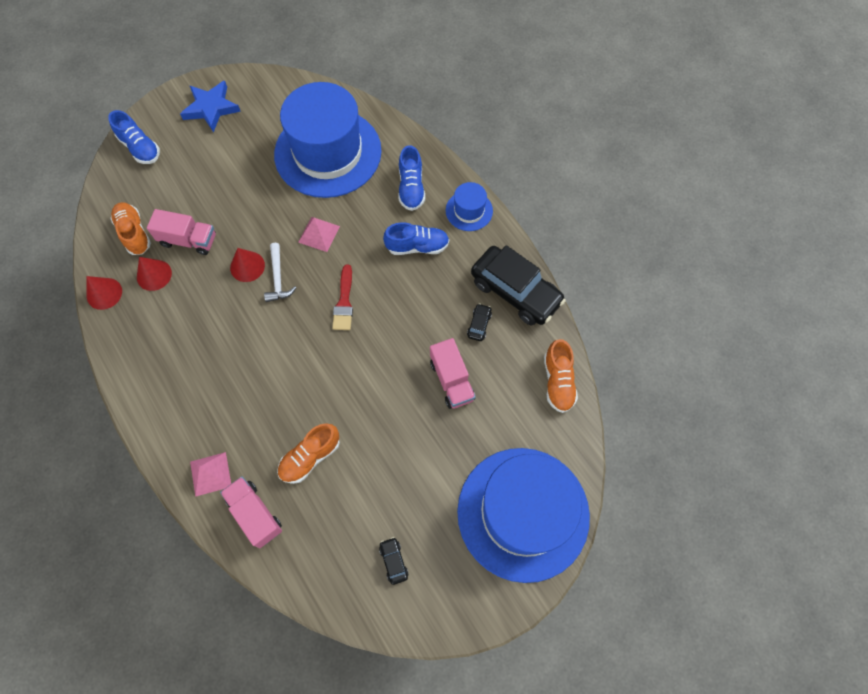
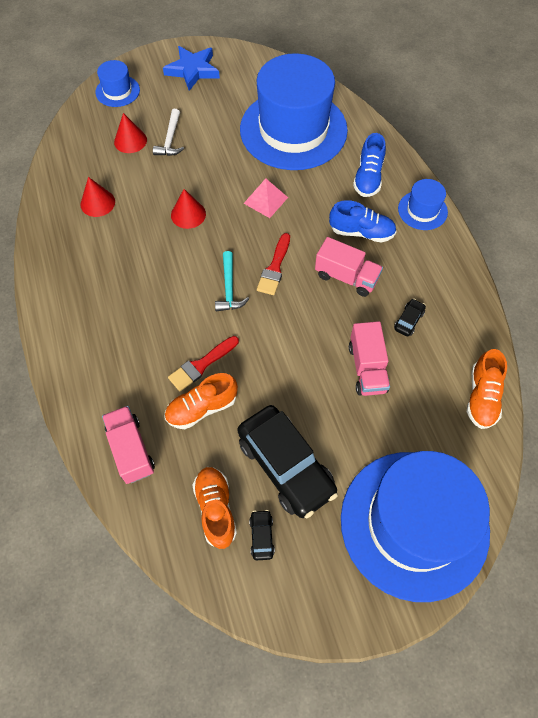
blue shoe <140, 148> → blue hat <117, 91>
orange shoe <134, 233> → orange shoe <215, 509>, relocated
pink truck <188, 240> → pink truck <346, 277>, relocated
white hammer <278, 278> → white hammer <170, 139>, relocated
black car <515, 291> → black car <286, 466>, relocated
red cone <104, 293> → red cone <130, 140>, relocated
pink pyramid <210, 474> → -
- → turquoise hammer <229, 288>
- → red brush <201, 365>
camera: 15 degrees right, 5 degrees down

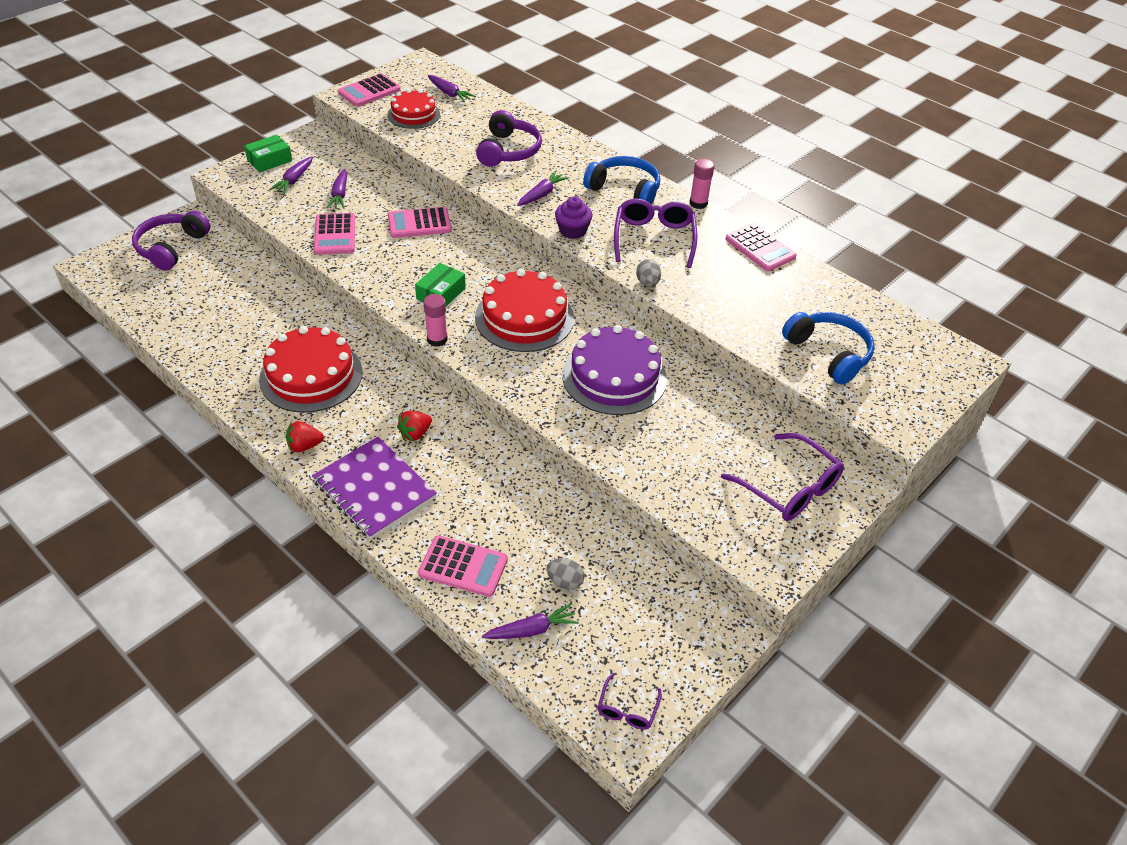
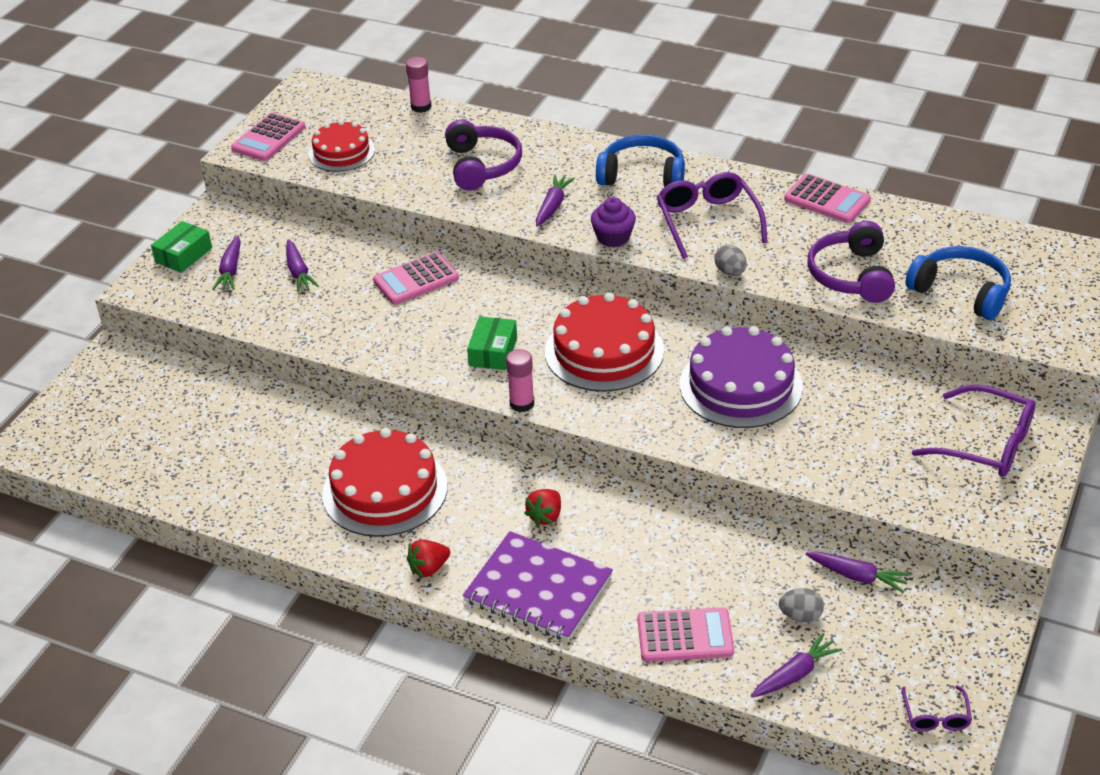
purple carrot <449, 93> → purple carrot <857, 576>, relocated
pink glue stick <698, 203> → pink glue stick <421, 107>, relocated
purple headphones <171, 248> → purple headphones <851, 275>, relocated
pink calculator <335, 235> → -
camera: 15 degrees left, 5 degrees down

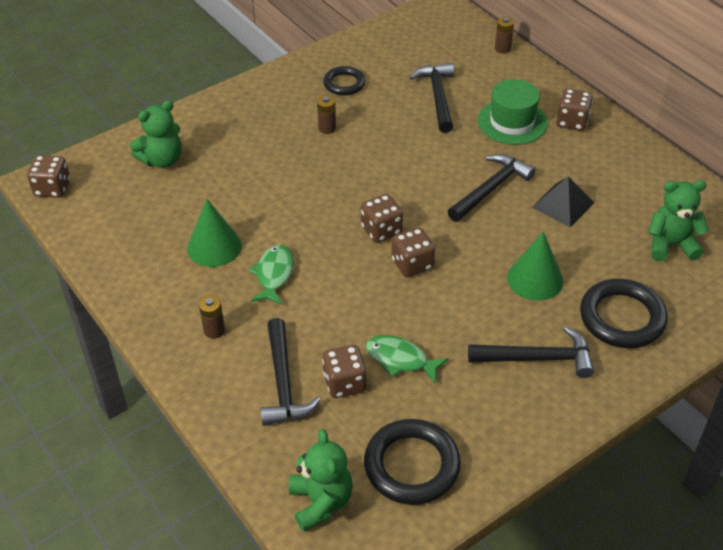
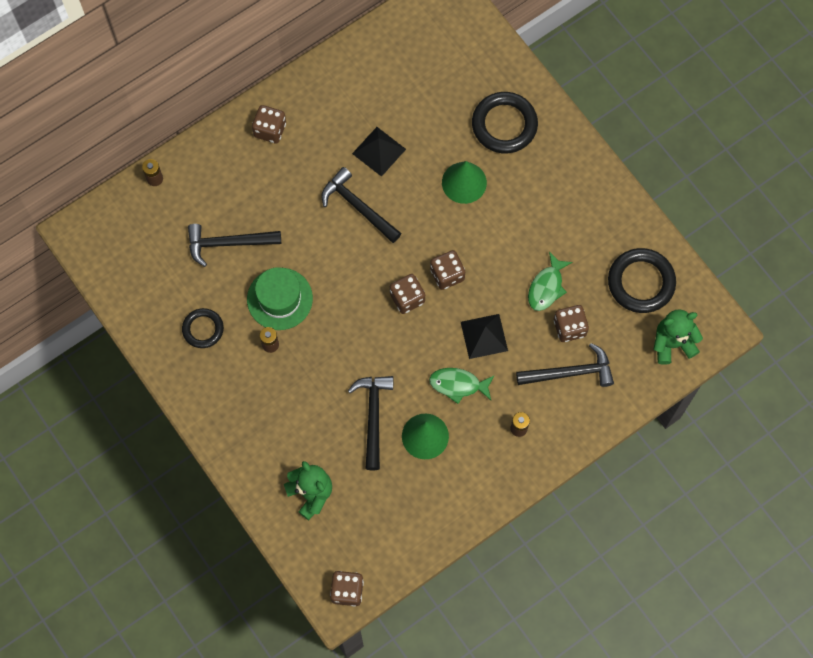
green hat <512, 122> → green hat <279, 299>, relocated
green teddy bear <671, 245> → -
black hammer <537, 358> → black hammer <373, 416>, relocated
- → black pyramid <484, 336>
camera: 90 degrees left, 25 degrees up

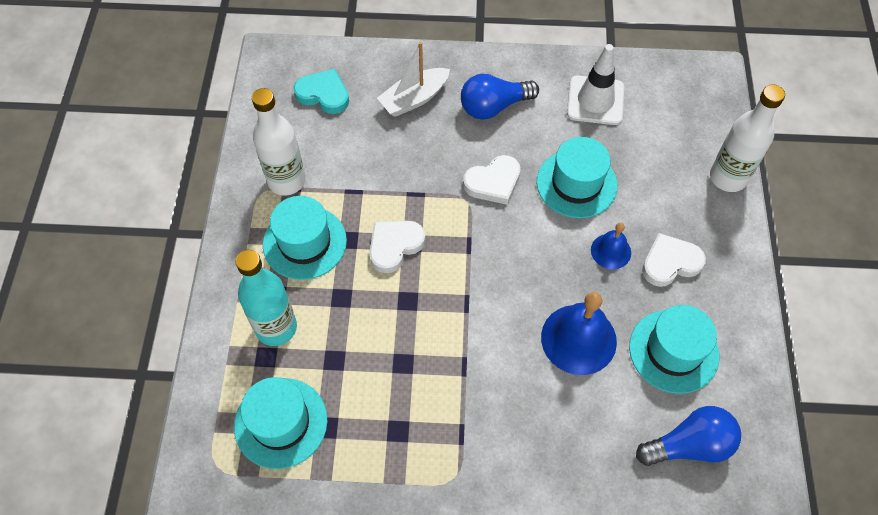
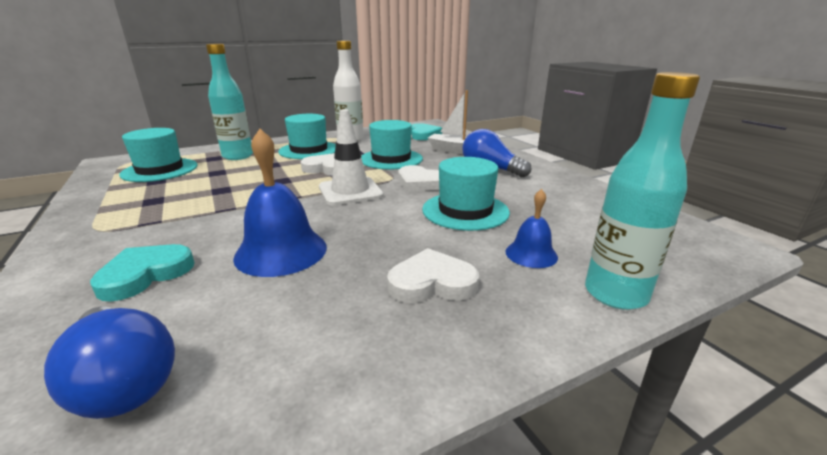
white traffic cone <595, 100> → white traffic cone <350, 191>, relocated
white bottle <728, 177> → turquoise bottle <615, 294>
blue bell <611, 251> → blue bell <531, 254>, relocated
white heart <670, 263> → white heart <432, 283>, 45 degrees counterclockwise
turquoise hat <673, 351> → turquoise hat <391, 159>, relocated
- → turquoise heart <145, 274>
camera: 60 degrees right, 35 degrees down

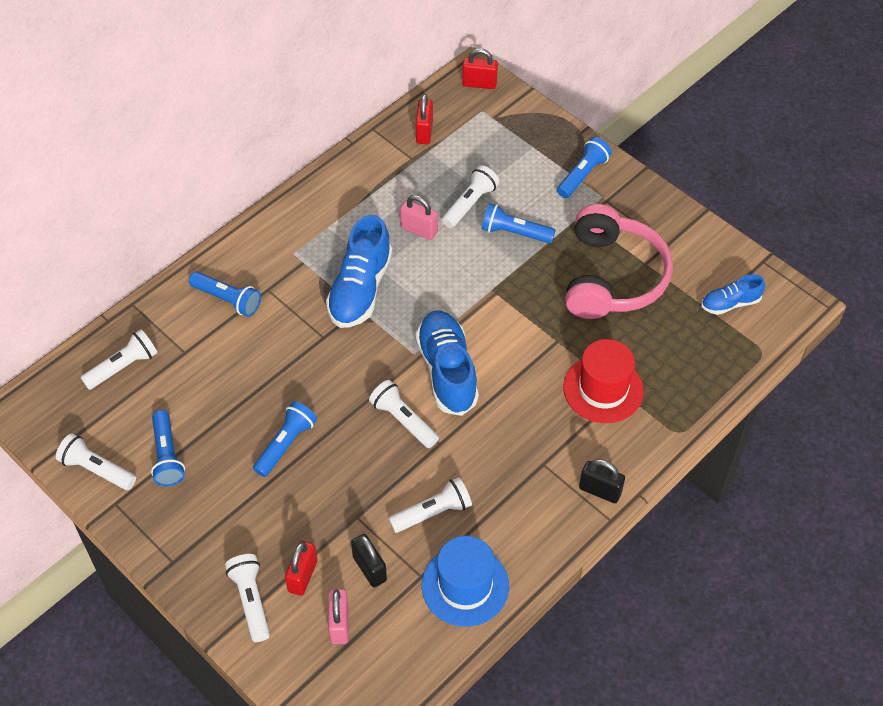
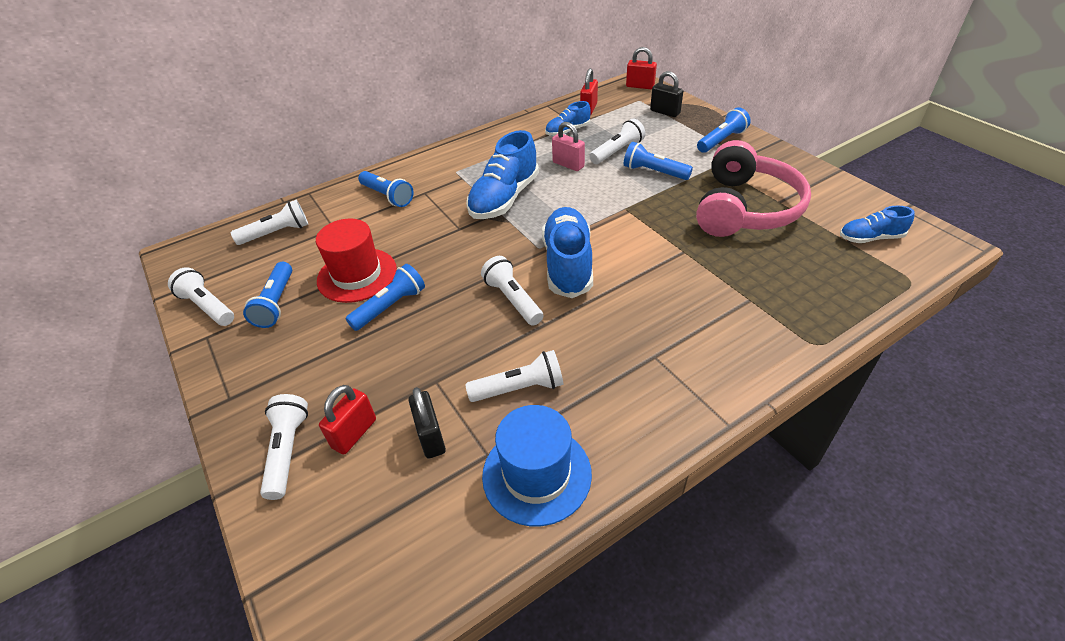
red hat <603, 389> → red hat <357, 275>, relocated
black padlock <600, 491> → black padlock <665, 112>, relocated
pink padlock <339, 624> → -
- → blue shoe <567, 131>
camera: 15 degrees right, 10 degrees down

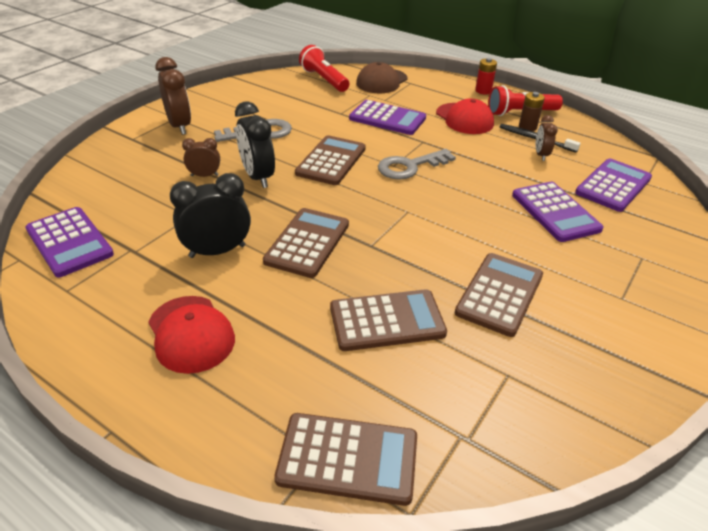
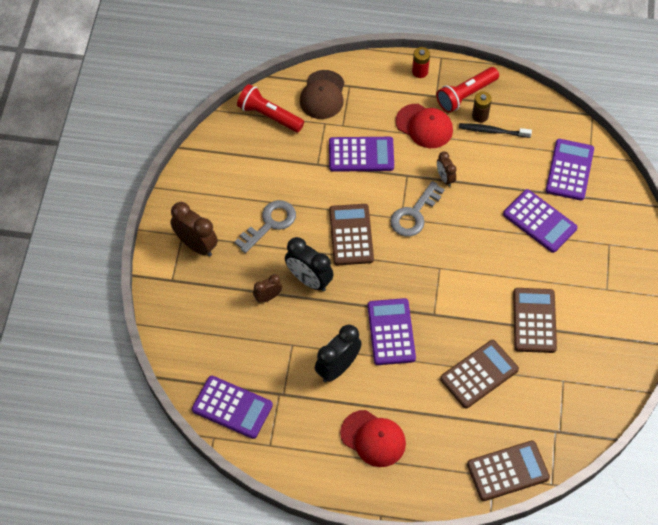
brown clock <541, 155> → brown clock <445, 178>, relocated
brown calculator <307, 243> → purple calculator <391, 332>
camera: 25 degrees left, 20 degrees up

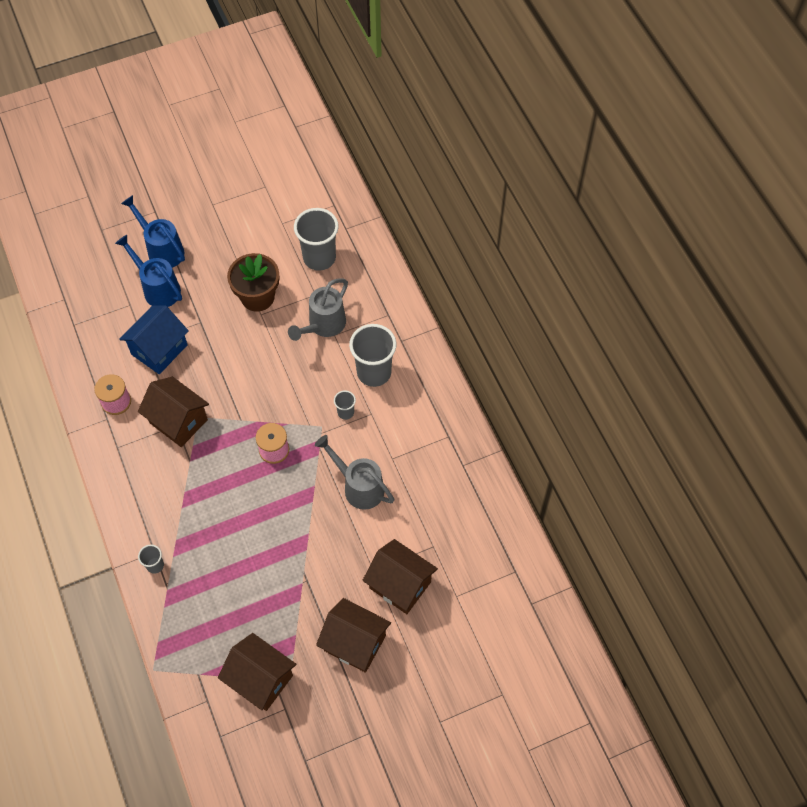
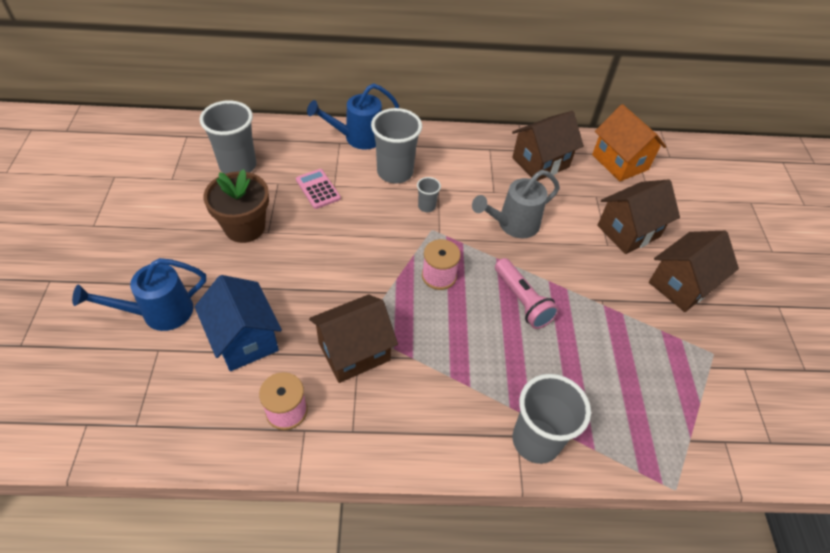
blue watering can <162, 250> → blue watering can <358, 138>, relocated
grey watering can <323, 325> → pink calculator <318, 189>
grey cup <155, 565> → grey cup <536, 440>, x2.12
brown house <260, 679> → brown house <540, 162>, relocated
- → orange house <620, 162>
- → pink flashlight <522, 301>
camera: 70 degrees left, 10 degrees down

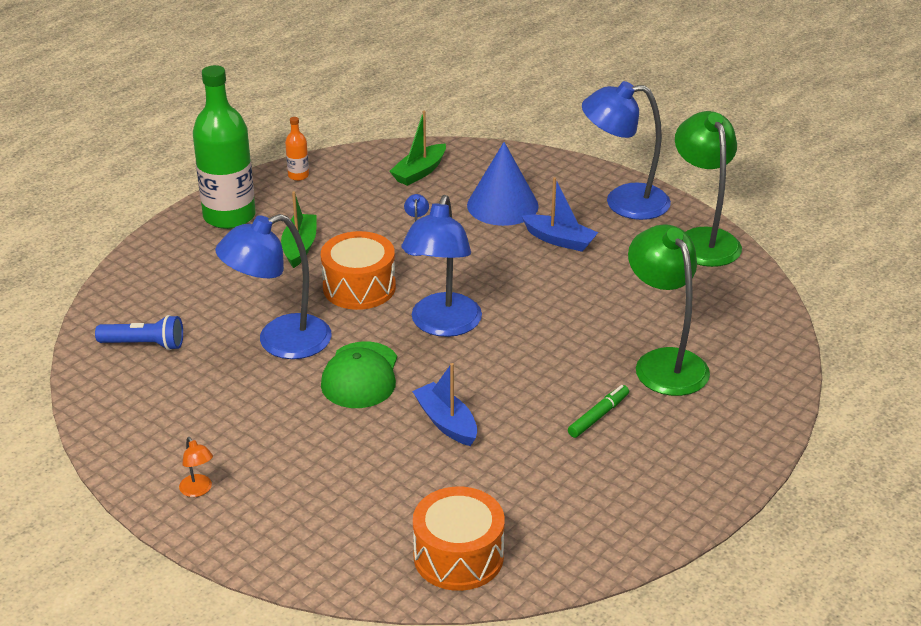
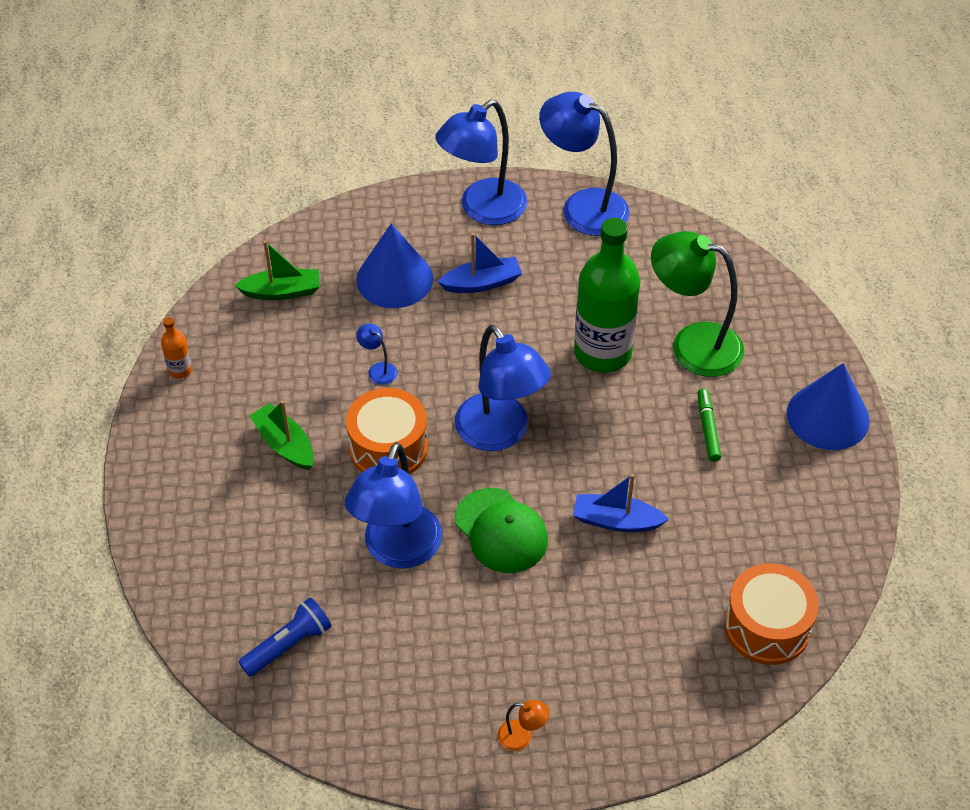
green bottle <229, 216> → green bottle <602, 353>, relocated
green boat <419, 172> → green boat <282, 292>, 90 degrees counterclockwise
green lamp <703, 239> → blue lamp <583, 206>
- → blue cone <828, 416>
camera: 45 degrees left, 15 degrees up

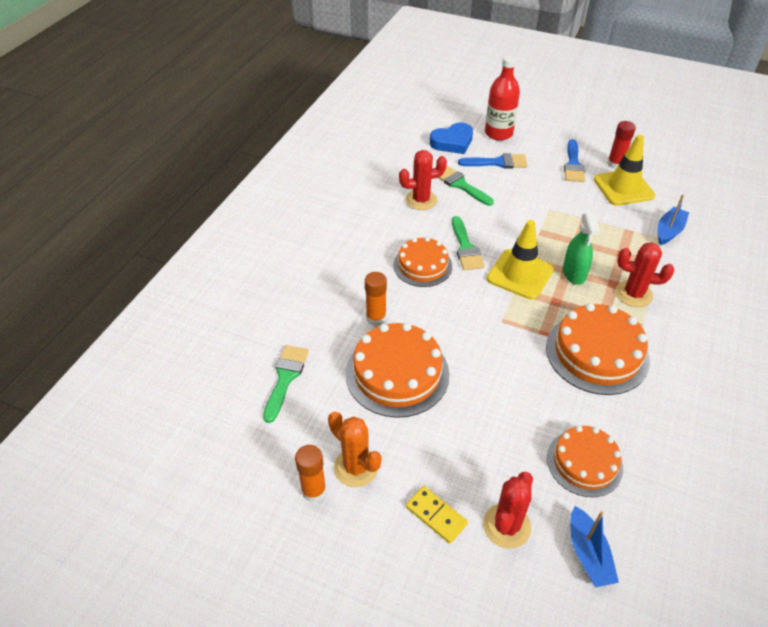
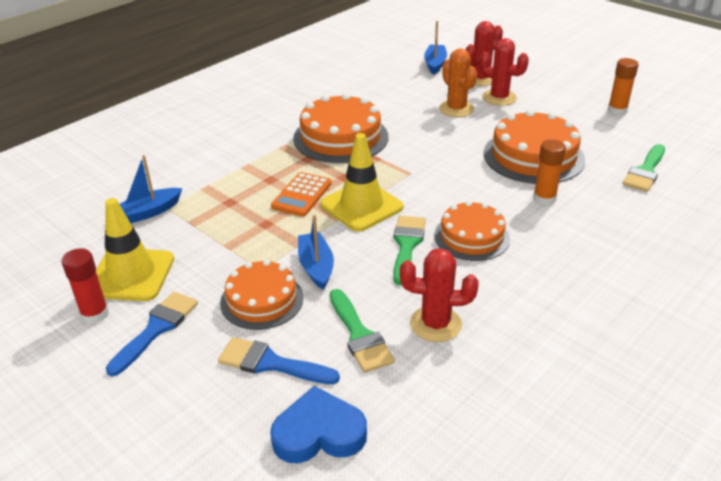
red bottle <498, 133> → -
green spray bottle <574, 273> → orange calculator <302, 195>
red cactus <633, 294> → red cactus <499, 98>, relocated
orange cactus <356, 467> → orange cactus <456, 109>, relocated
orange cake <584, 462> → orange cake <262, 300>, relocated
yellow domino <436, 515> → -
- → blue boat <316, 267>
camera: 160 degrees left, 10 degrees down

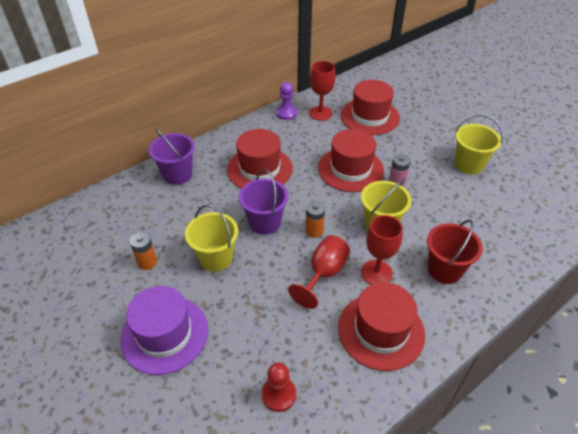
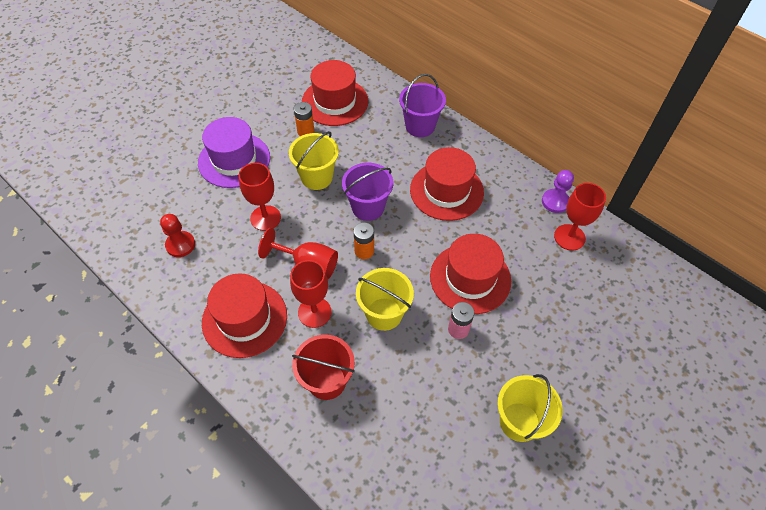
red hat <370, 116> → red hat <335, 102>, relocated
- → red goblet <265, 218>
camera: 80 degrees right, 10 degrees up

